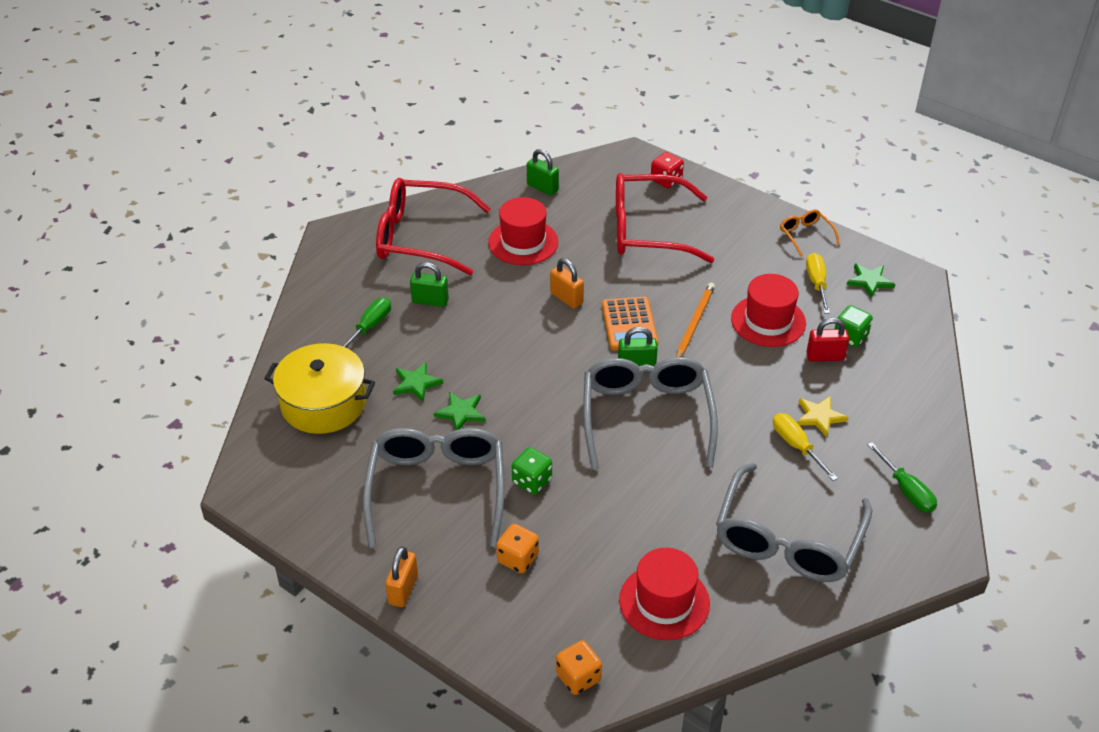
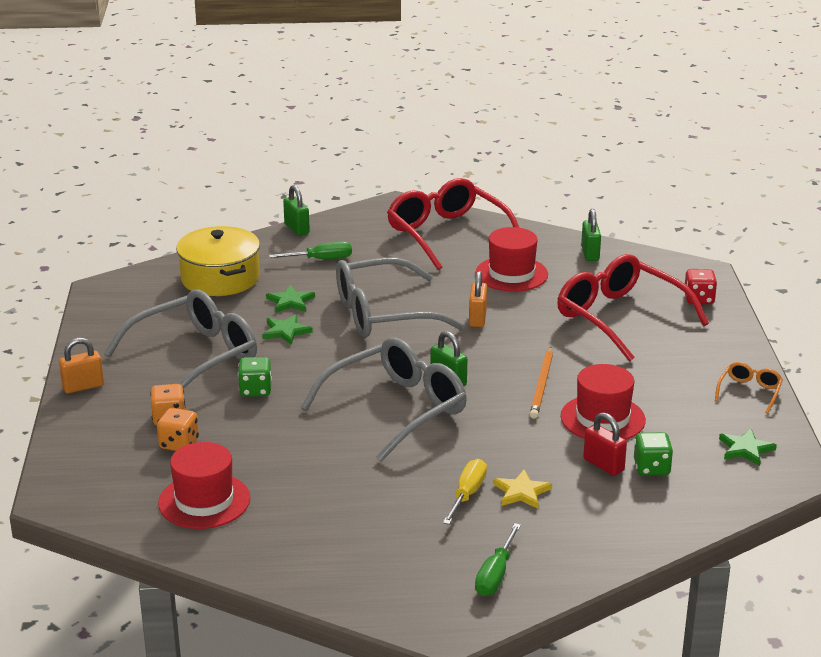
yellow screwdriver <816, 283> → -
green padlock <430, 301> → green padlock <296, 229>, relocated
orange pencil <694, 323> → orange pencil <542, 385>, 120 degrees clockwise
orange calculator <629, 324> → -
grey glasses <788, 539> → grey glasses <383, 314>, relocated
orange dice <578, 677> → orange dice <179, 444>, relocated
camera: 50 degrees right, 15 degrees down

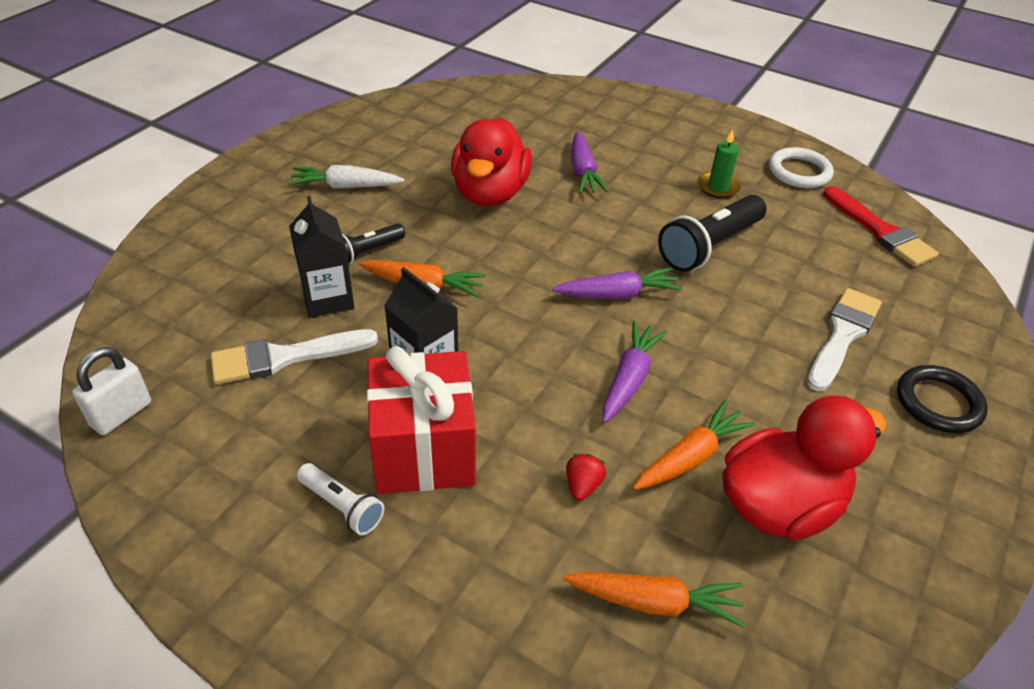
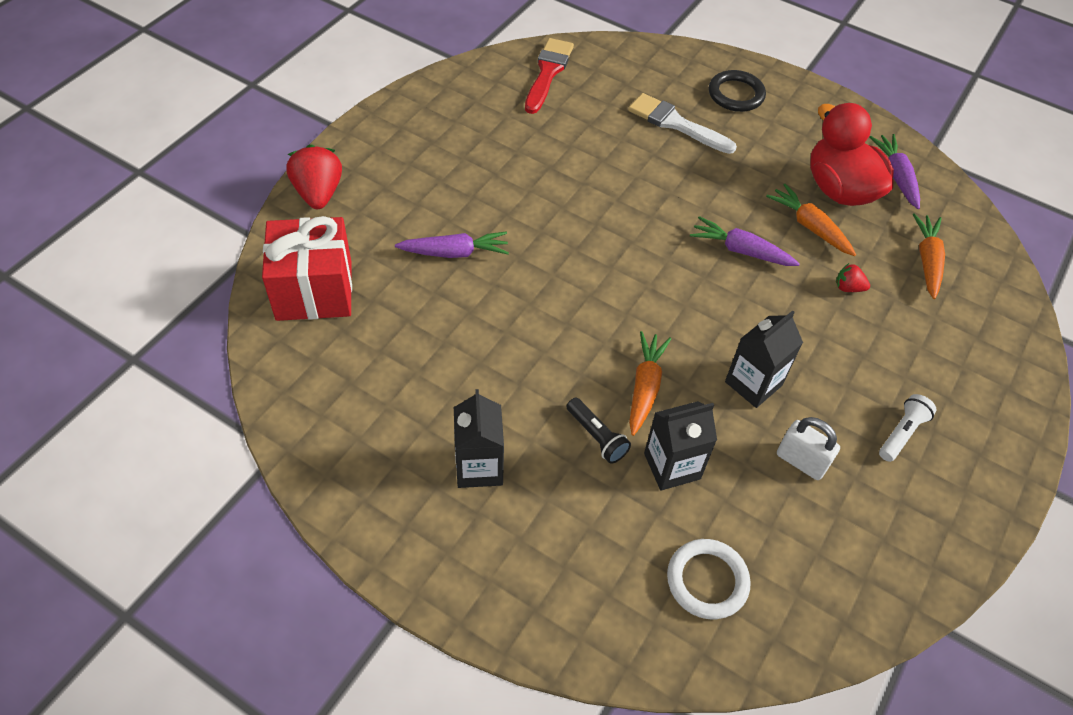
red duck <490, 193> → -
green candle <718, 187> → -
white ring <799, 172> → white ring <707, 581>, relocated
white carrot <346, 186> → black carton <479, 467>
red brush <880, 231> → red brush <548, 73>, 45 degrees counterclockwise
black flashlight <710, 246> → -
purple carrot <617, 294> → purple carrot <896, 176>, relocated
white brush <285, 357> → -
red gift <424, 450> → red gift <314, 290>, relocated
white padlock <121, 414> → white padlock <801, 461>, relocated
- → red strawberry <318, 193>
camera: 90 degrees left, 10 degrees up

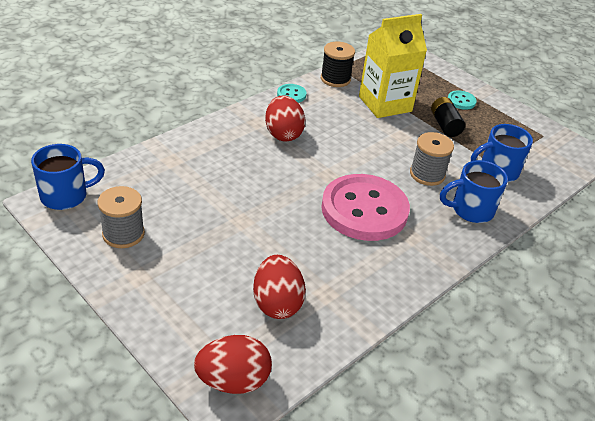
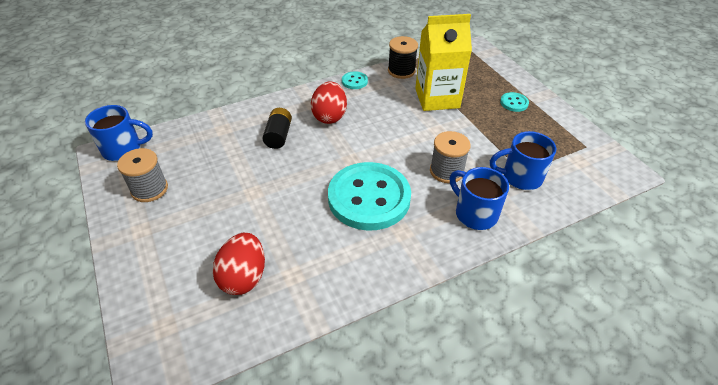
black battery <445, 125> → black battery <278, 136>, relocated
blue mug <470, 210> → blue mug <475, 213>, 45 degrees clockwise
pink button <364, 210> → turquoise button <369, 198>
red egg <233, 381> → -
camera: 20 degrees right, 5 degrees up

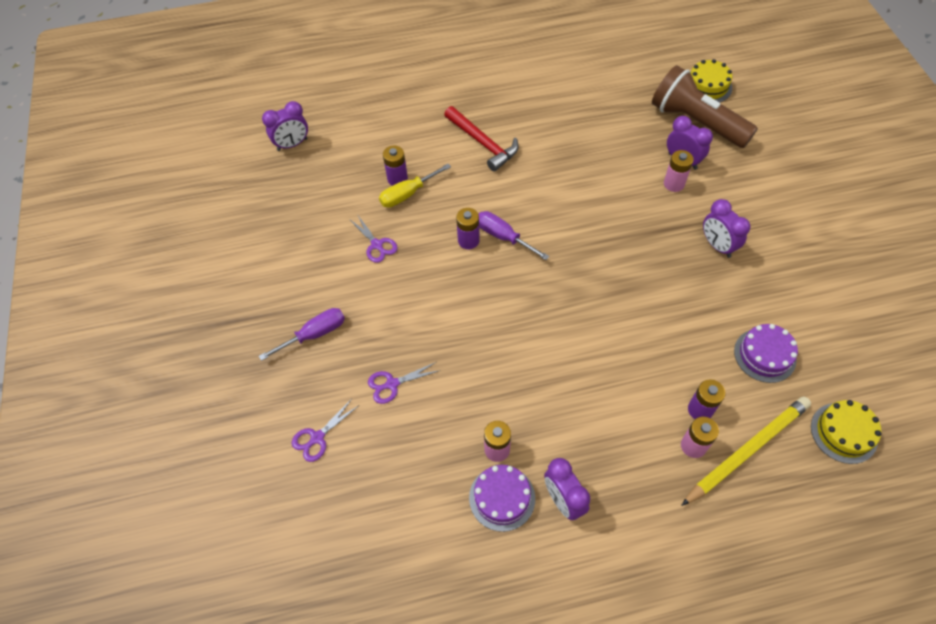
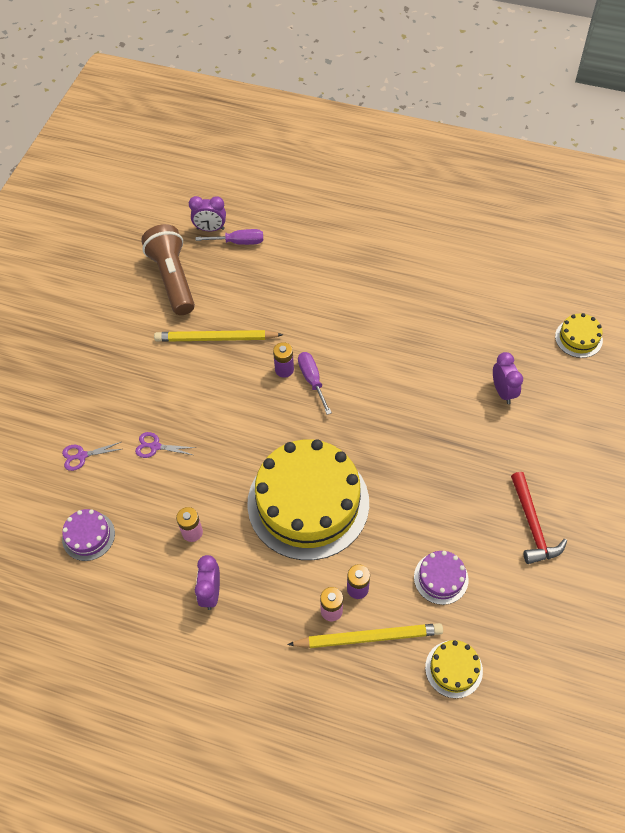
brown flashlight <696, 122> → brown flashlight <173, 279>, relocated
red hammer <483, 143> → red hammer <532, 525>, relocated
purple battery <397, 179> → -
pink battery <673, 184> → -
yellow screwdriver <407, 194> → -
purple clock <717, 246> → -
purple scissors <376, 245> → yellow pencil <216, 338>
purple screwdriver <314, 334> → purple screwdriver <239, 242>, relocated
purple cake <502, 498> → purple cake <88, 536>, relocated
- → yellow cake <308, 502>
camera: 30 degrees right, 0 degrees up

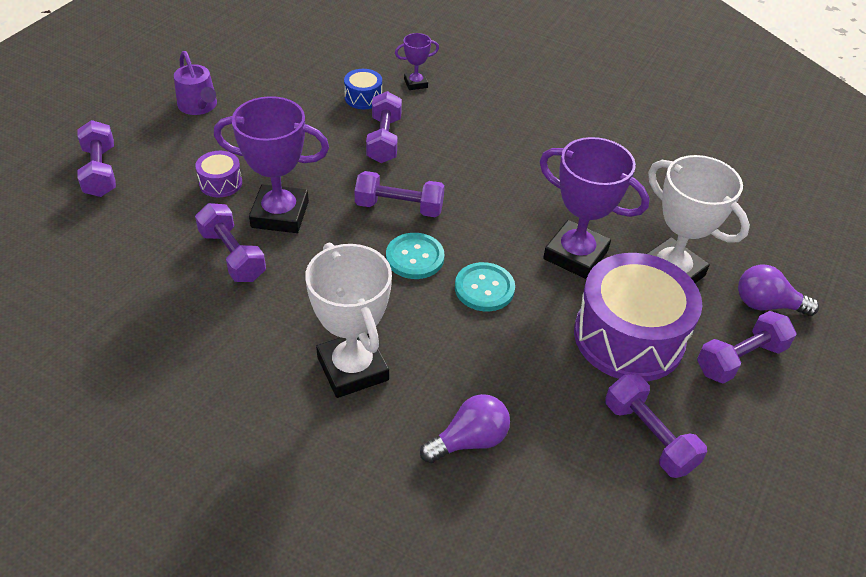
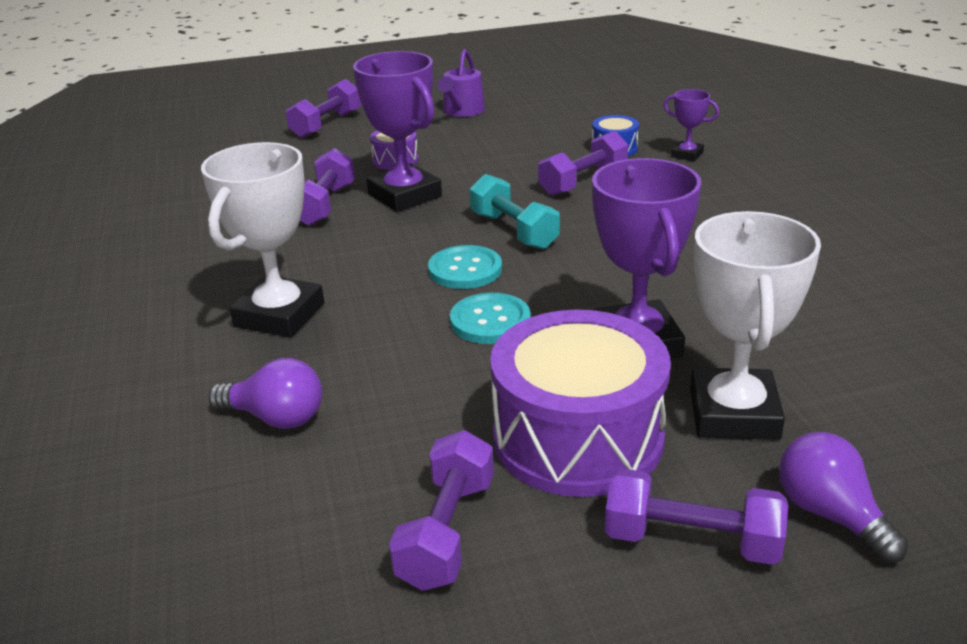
purple dumbbell <399, 207> → turquoise dumbbell <513, 231>
camera: 50 degrees right, 15 degrees down

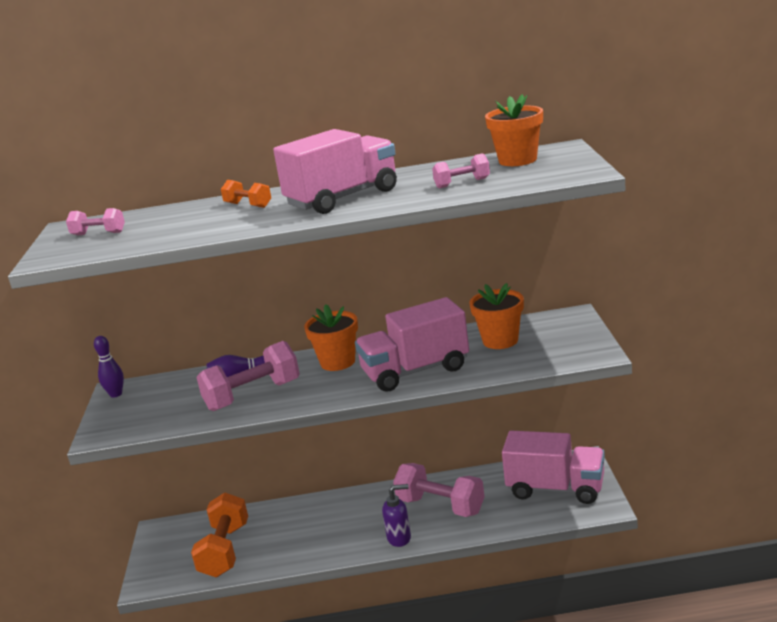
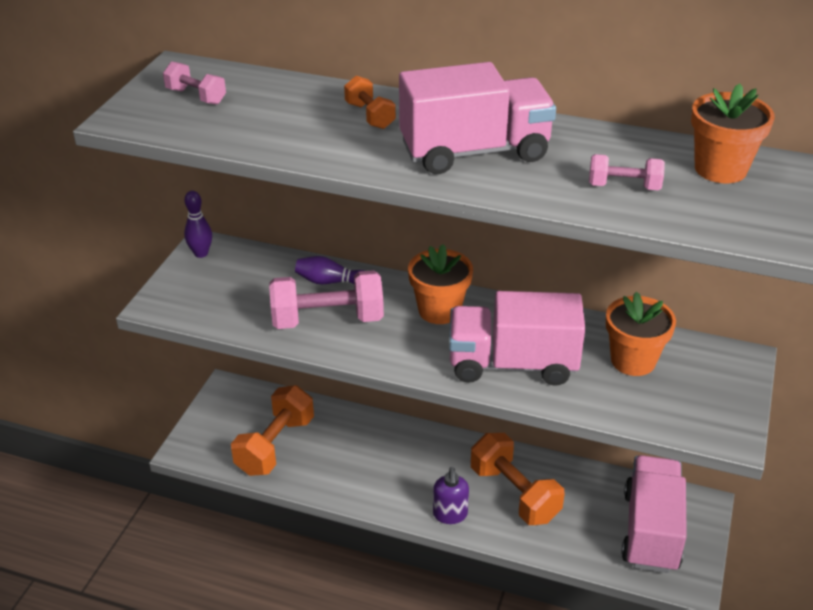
pink truck <556, 488> → pink truck <650, 530>, 120 degrees counterclockwise
pink dumbbell <441, 506> → orange dumbbell <514, 493>
purple soap dispenser <399, 538> → purple soap dispenser <450, 515>, 75 degrees clockwise
camera: 20 degrees right, 15 degrees up

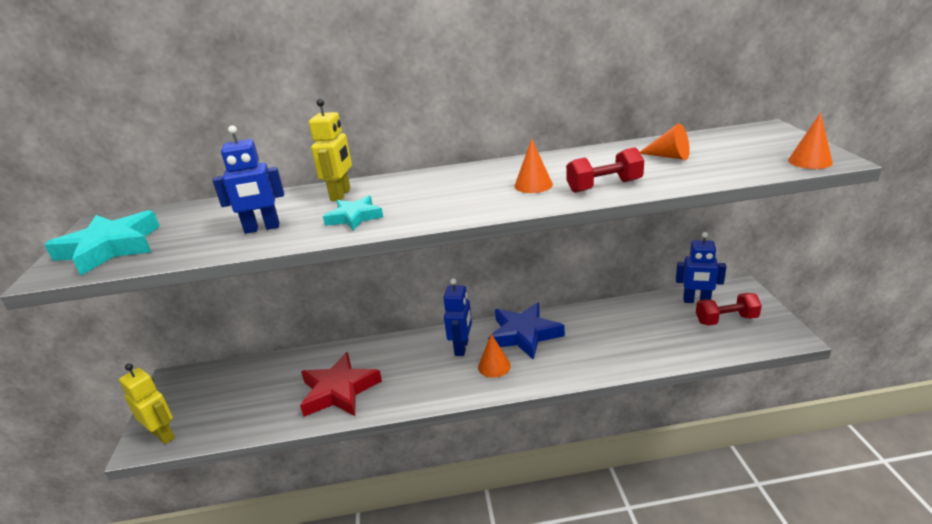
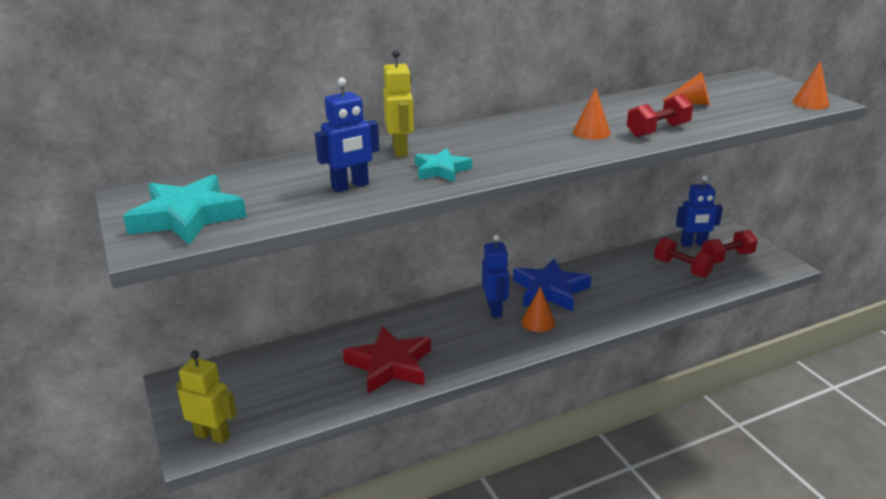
- → red dumbbell <682, 268>
camera: 20 degrees left, 0 degrees up

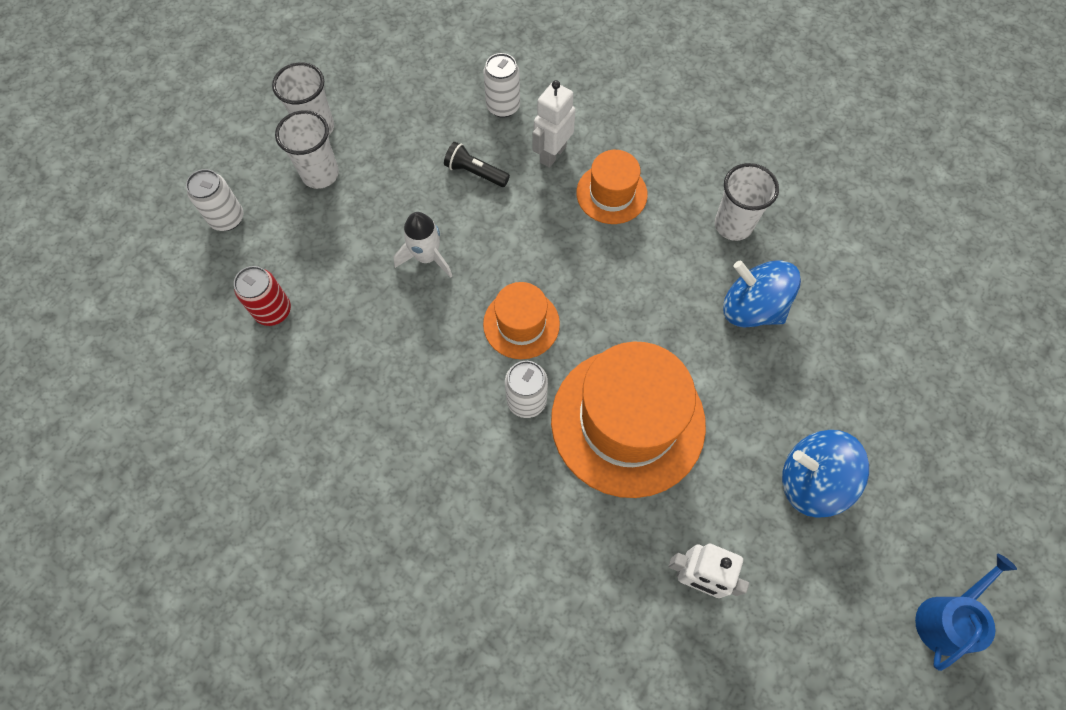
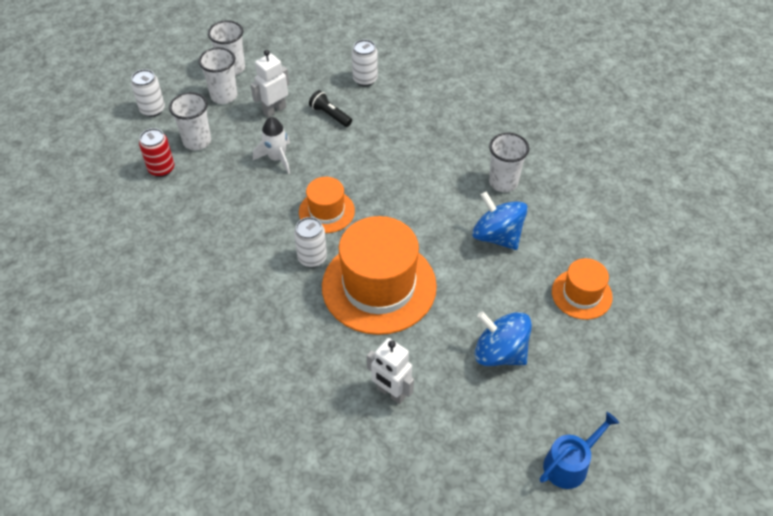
white robot <552, 154> → white robot <274, 110>, relocated
orange hat <611, 193> → orange hat <581, 294>, relocated
- → white cup <197, 141>
camera: 15 degrees right, 15 degrees down

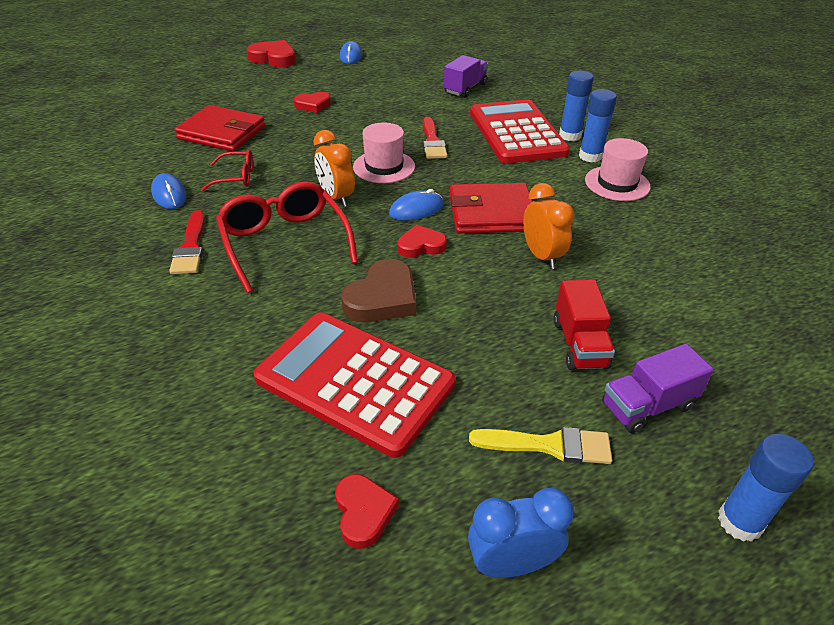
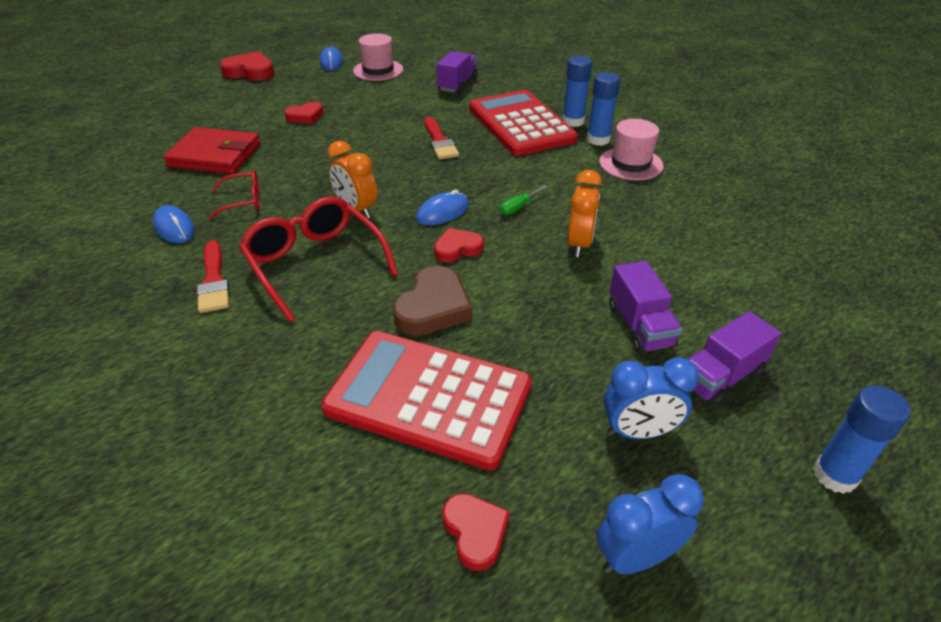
pink hat <384, 167> → pink hat <378, 70>, relocated
red wallet <491, 213> → green screwdriver <518, 207>
orange clock <541, 256> → orange clock <579, 244>, 45 degrees clockwise
red truck <579, 344> → purple truck <640, 326>
yellow brush <548, 445> → blue clock <638, 431>
camera: 10 degrees left, 0 degrees up

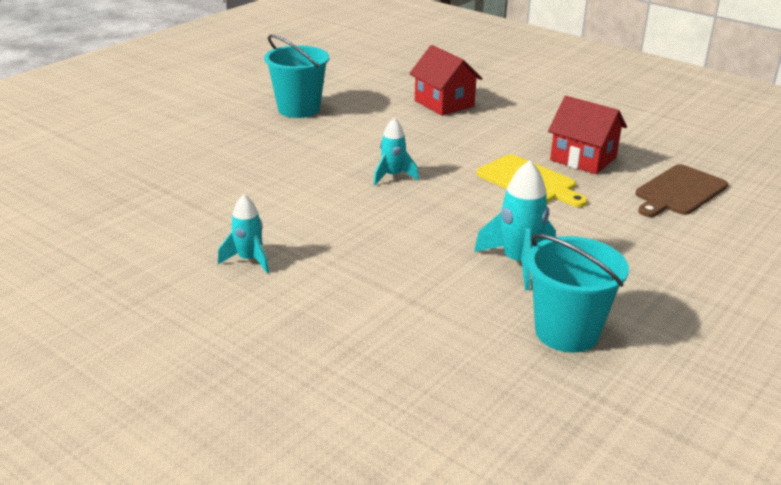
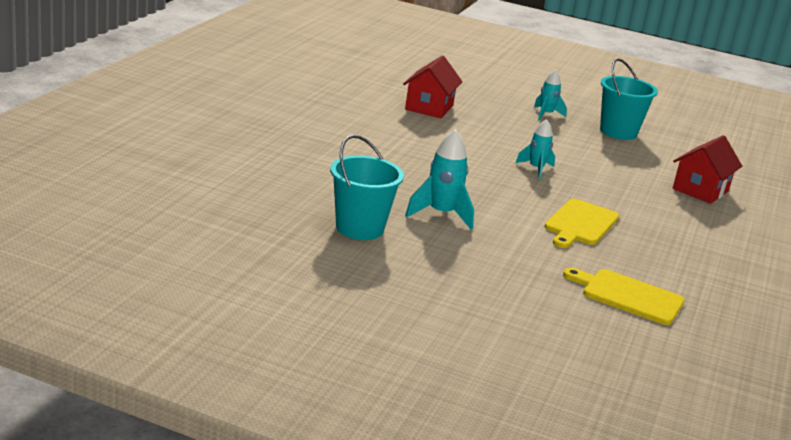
red house <583, 159> → red house <429, 108>, relocated
brown cutting board <679, 192> → yellow cutting board <628, 296>
turquoise rocket <249, 260> → turquoise rocket <546, 114>, relocated
camera: 70 degrees right, 5 degrees down

